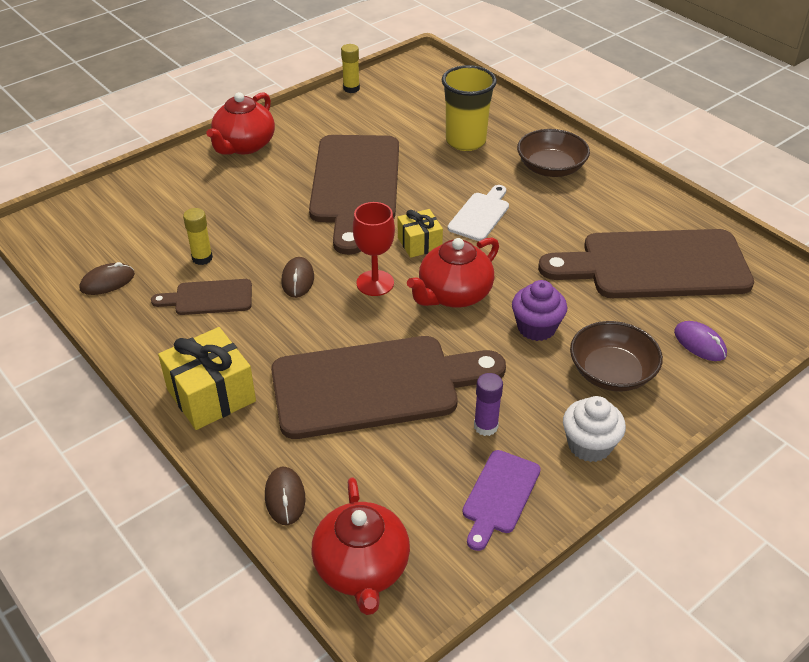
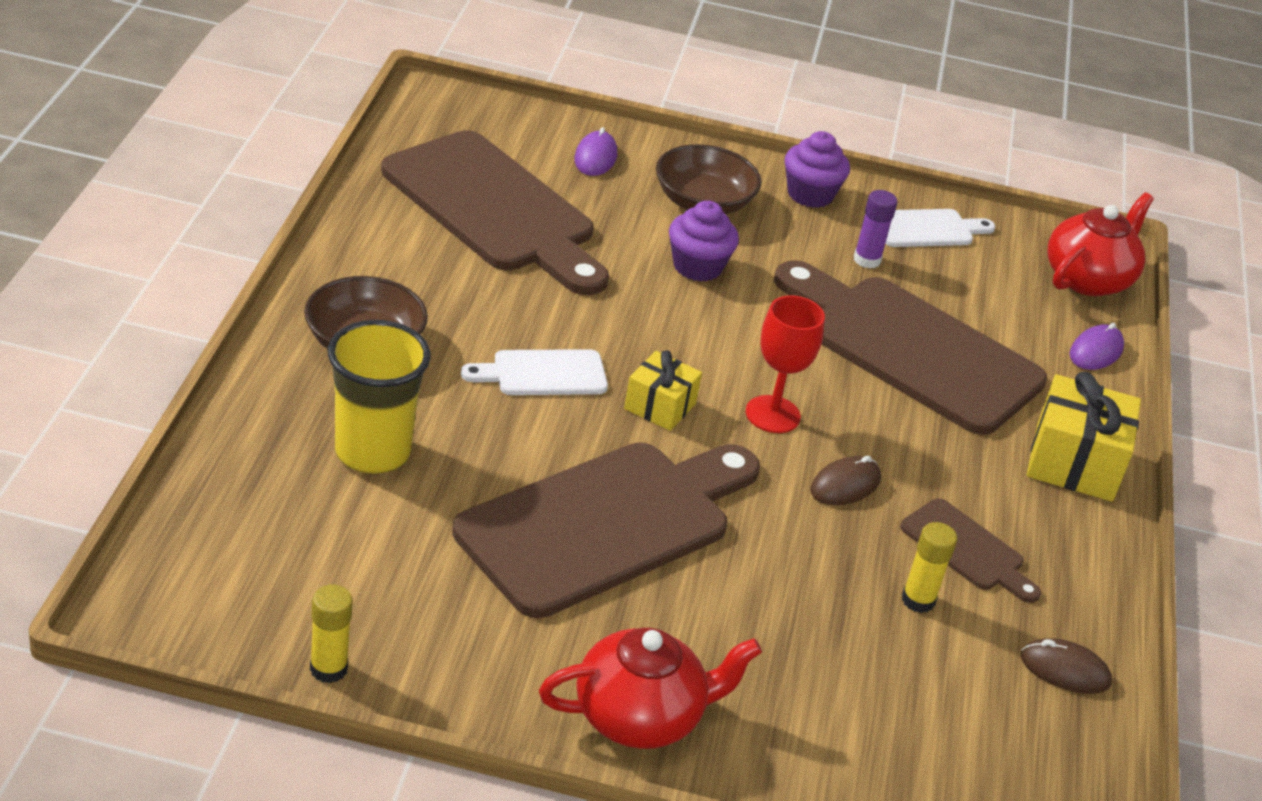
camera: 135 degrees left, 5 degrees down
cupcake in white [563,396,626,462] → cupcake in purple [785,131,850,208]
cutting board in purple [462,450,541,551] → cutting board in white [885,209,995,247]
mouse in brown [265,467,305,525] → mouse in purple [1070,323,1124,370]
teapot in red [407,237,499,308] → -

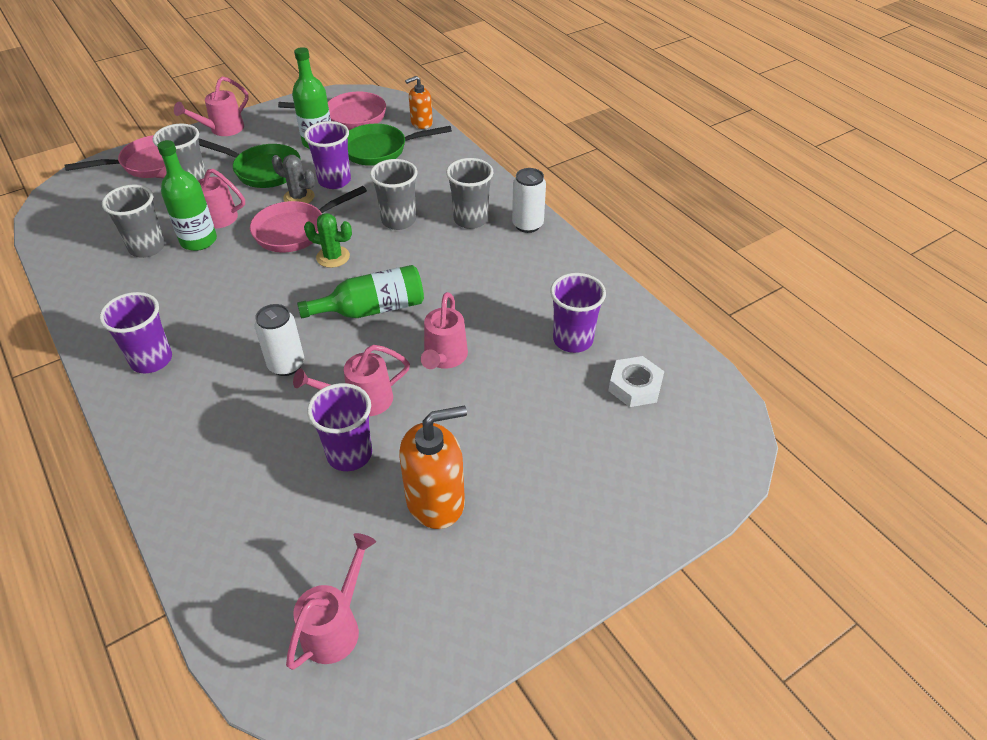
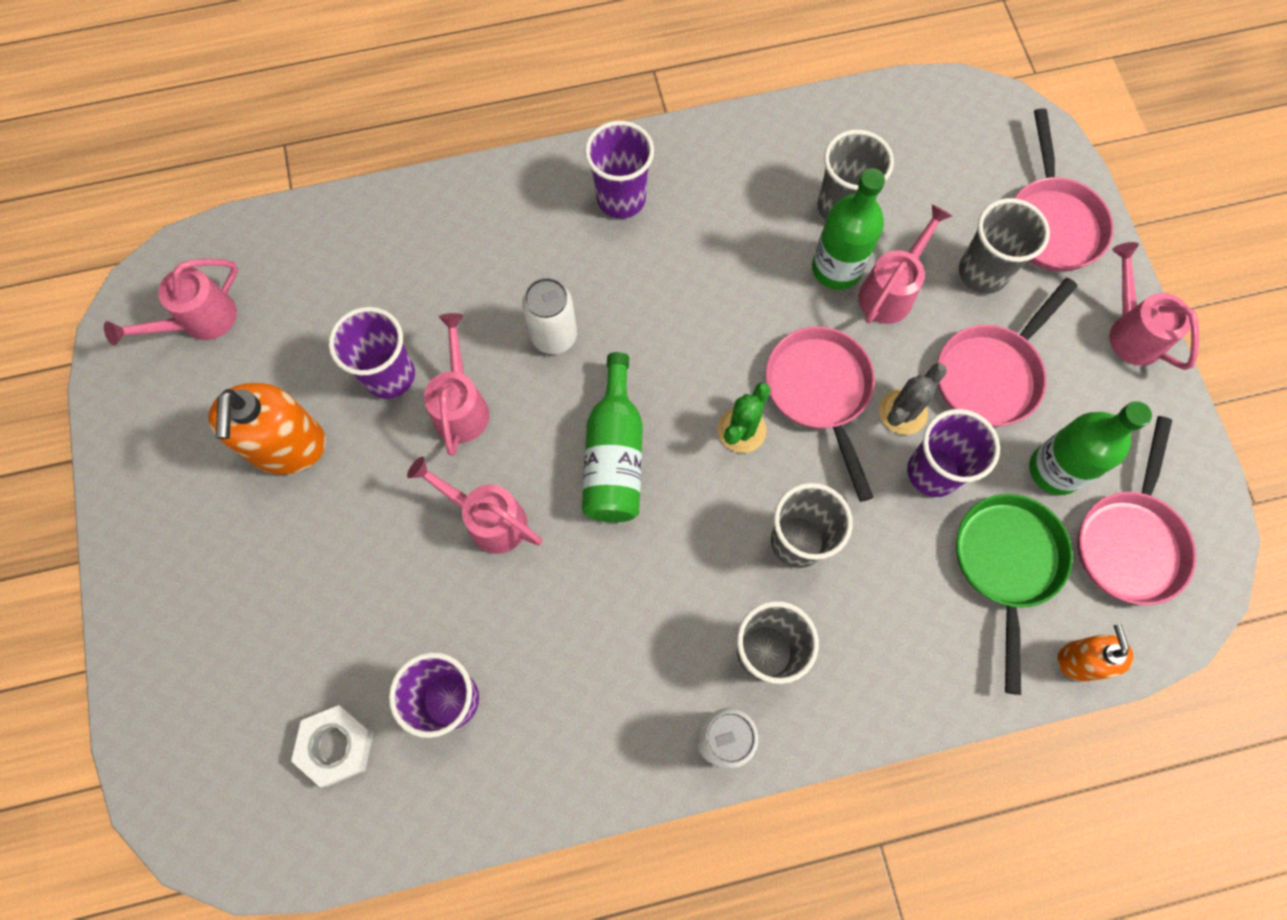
camera: 110 degrees right, 25 degrees up
watering can in pink [286,533,376,670] → watering can in pink [104,259,238,346], 90 degrees clockwise
pan in green [199,138,301,188] → pan in pink [938,278,1077,427]

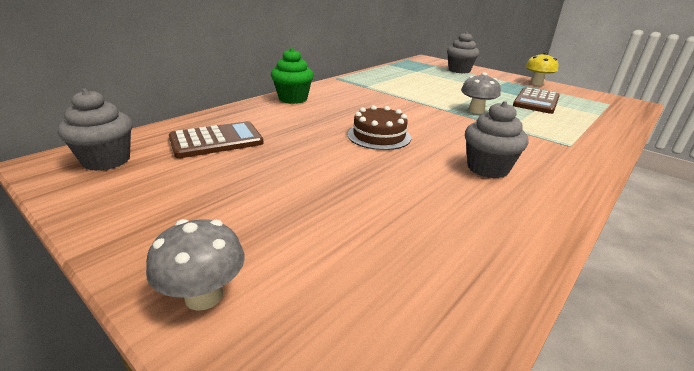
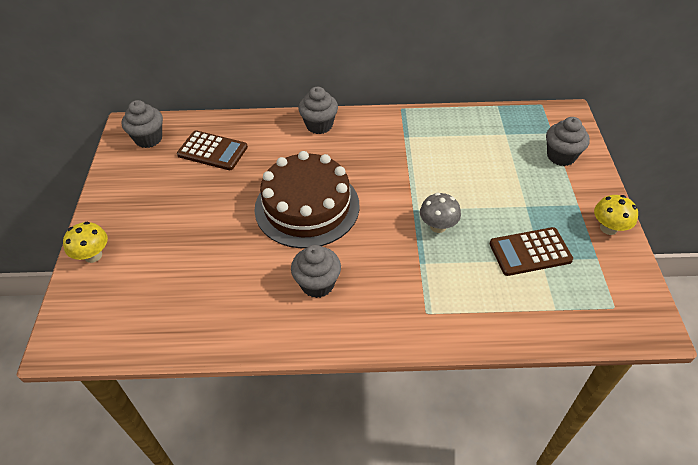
camera: 50 degrees right, 20 degrees up
mushroom in grey [146,219,245,311] → mushroom in yellow [63,222,108,263]
cake in brown [347,105,411,150] → cake in brown [254,151,360,248], x1.91
cupcake in green [271,48,314,104] → cupcake in grey [298,87,338,134]

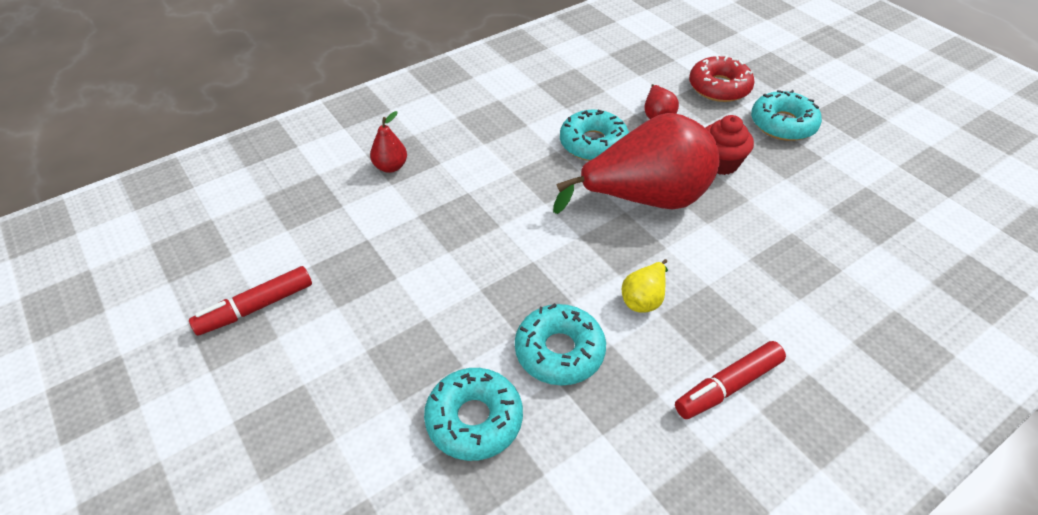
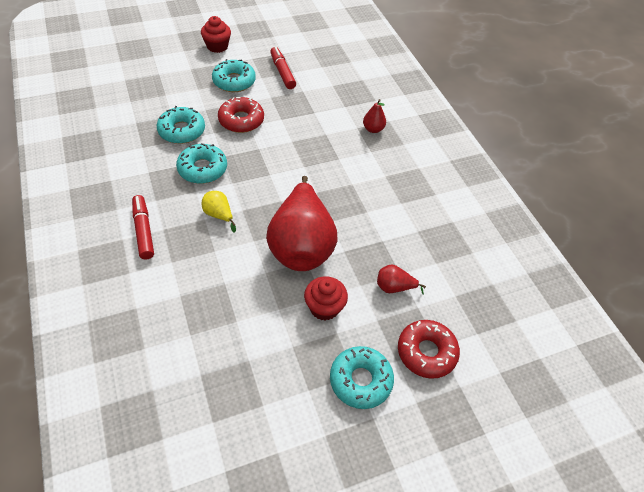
camera: 100 degrees right, 5 degrees up
- → cupcake in red [201,16,231,53]
donut in turquoise [560,110,629,161] → donut in turquoise [212,59,256,92], shifted
- → donut in red [218,97,264,133]

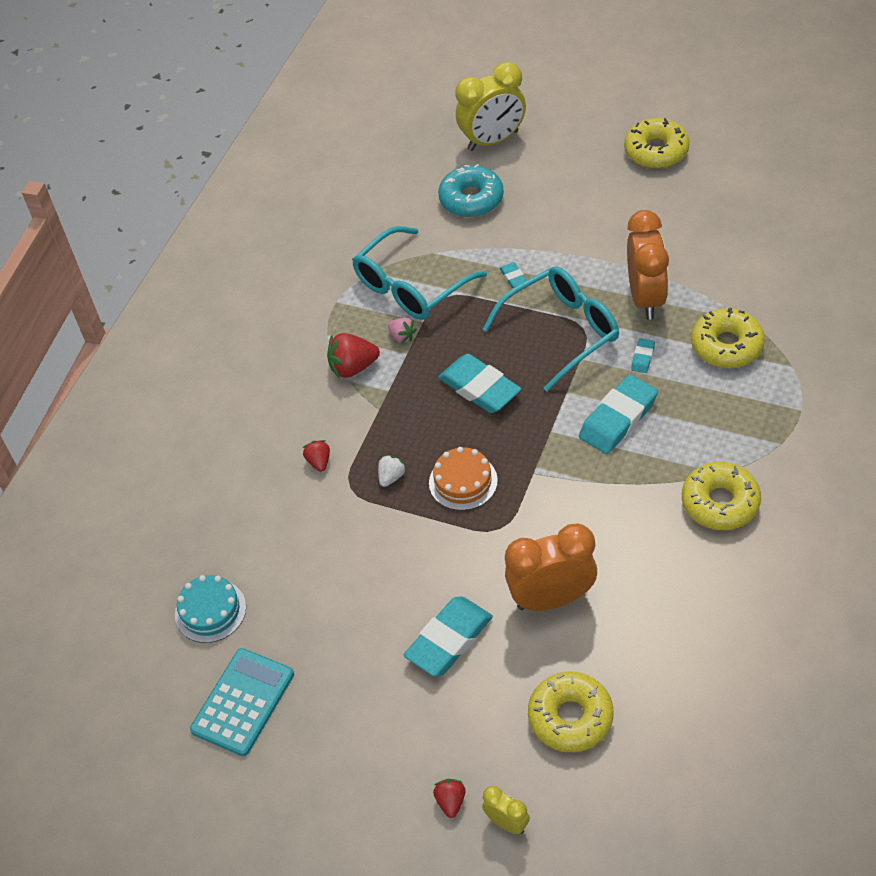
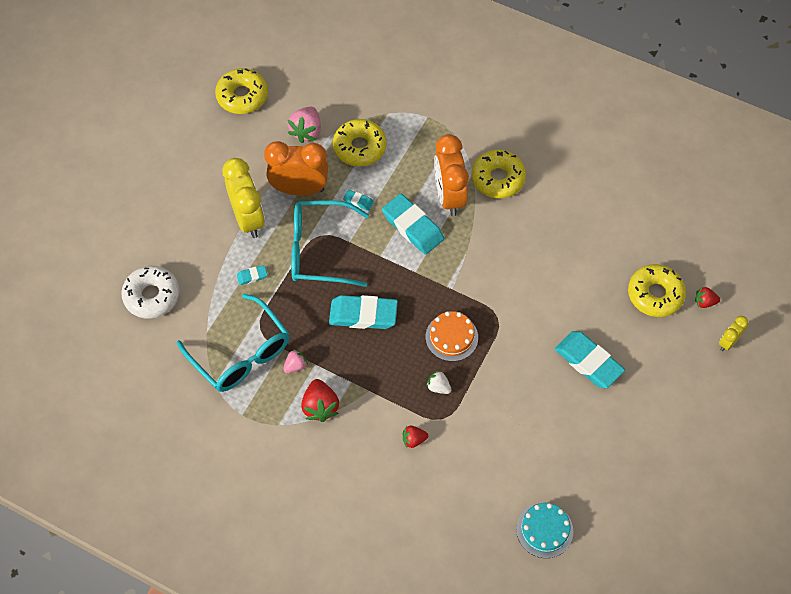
camera: 90 degrees left, 10 degrees up
donut in turquoise [438,164,504,217] → donut in white [121,266,180,319]
donut in yellow [624,118,690,169] → donut in yellow [215,68,268,114], shifted
clock in yellow [456,62,526,151] → clock in yellow [223,158,265,238], shifted
- → strawberry in pink [288,107,321,143]
glasses in turquoise [482,266,619,392] → glasses in turquoise [291,200,369,287], 60 degrees counterclockwise
eraser in turquoise [438,354,521,413] → eraser in turquoise [329,295,398,329], 45 degrees clockwise
clock in orange [505,523,597,611] → clock in orange [434,134,469,216], shifted
strawberry in red [433,779,466,818] → strawberry in red [695,287,720,308], shifted
calculator in turquoise [190,648,294,756] → -

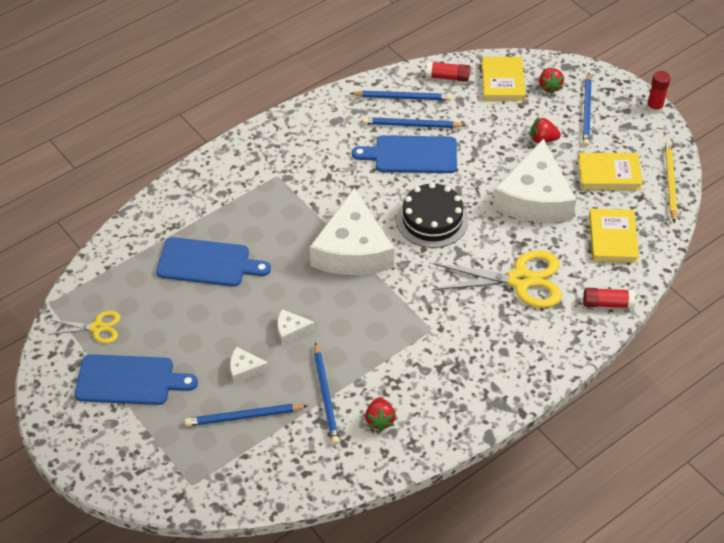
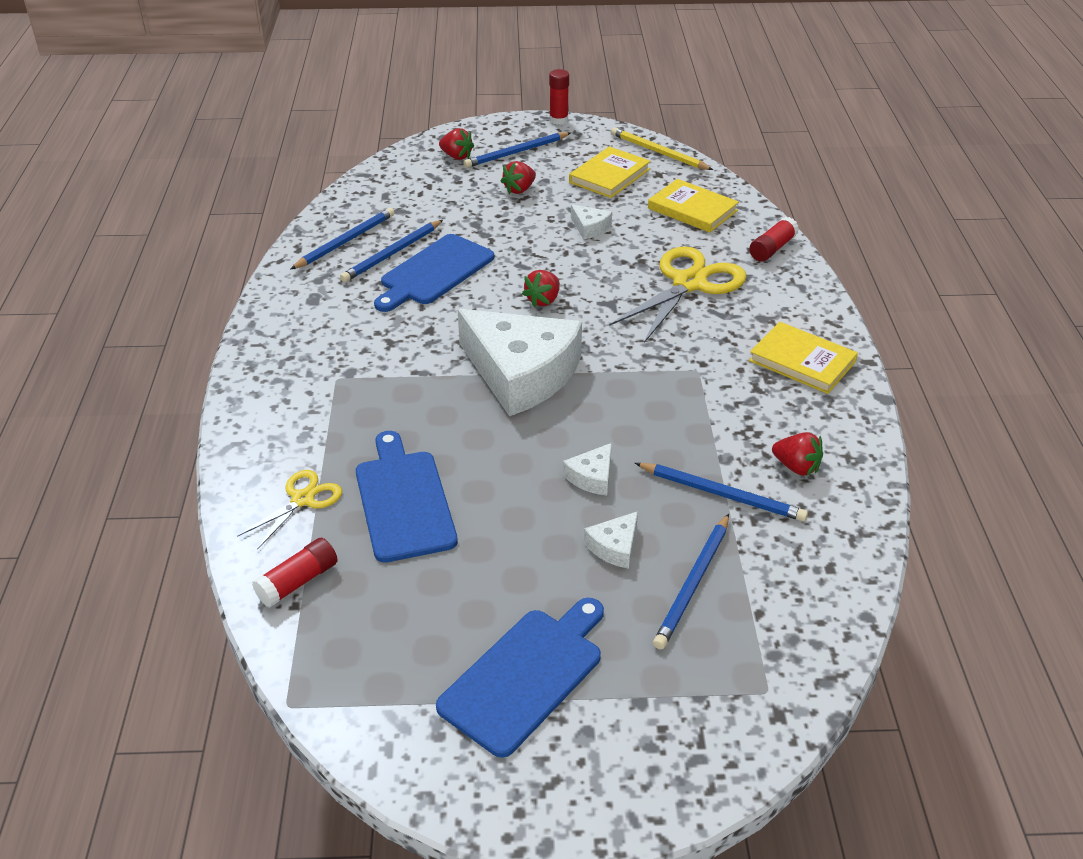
camera: 55 degrees left, 10 degrees down
scissors in yellow [47,311,120,343] → scissors in yellow [237,470,342,550], shifted
glue stick in red [426,61,470,82] → glue stick in red [252,538,338,608], shifted
cutting board in blue [156,237,271,287] → cutting board in blue [356,431,458,563], 60 degrees counterclockwise
pencil in blue [583,72,592,146] → pencil in blue [463,132,570,168], 105 degrees clockwise
cake in black [397,183,468,248] → strawberry in red [522,270,560,308]
cheese in white [492,139,576,222] → cheese in white [571,204,612,240], x0.40
book in yellow [482,57,525,101] → book in yellow [749,322,858,394], shifted

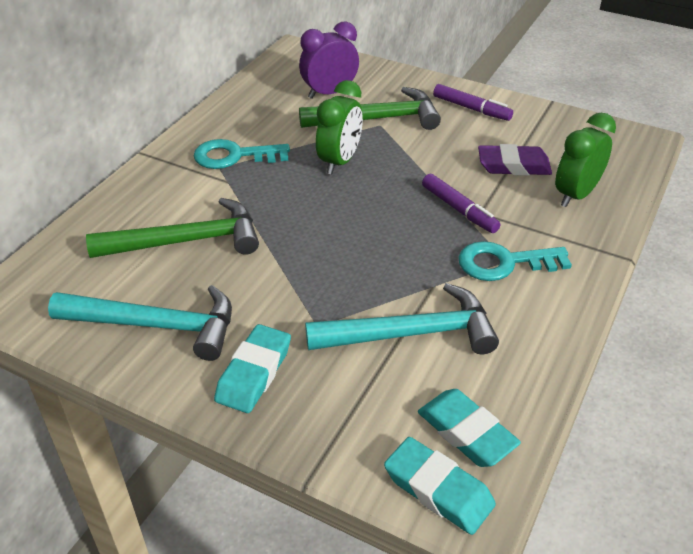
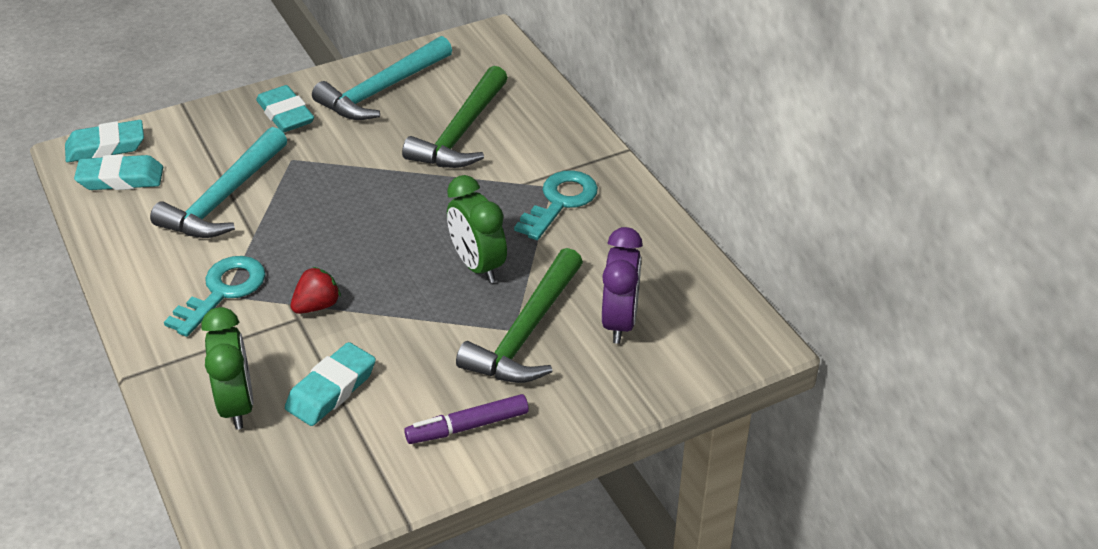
camera: 125 degrees right, 0 degrees up
eraser in purple [478,144,552,176] → eraser in turquoise [285,342,376,426]
marker in purple [422,174,501,233] → strawberry in red [291,267,341,314]

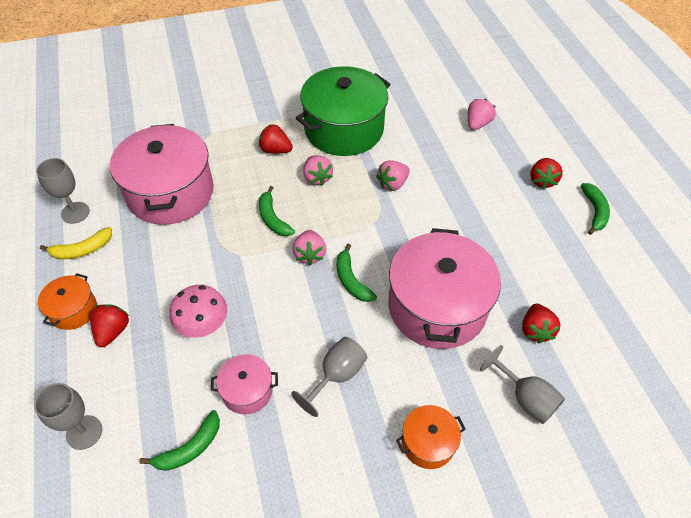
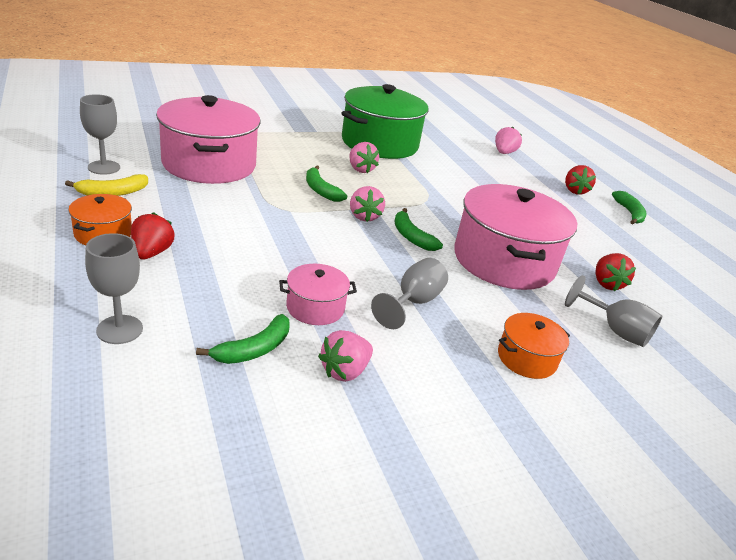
camera: 10 degrees left, 20 degrees down
strawberry in pink [376,160,410,191] → strawberry in pink [318,330,373,382], shifted
mushroom in pink [170,285,227,338] → -
strawberry in red [259,124,293,153] → -

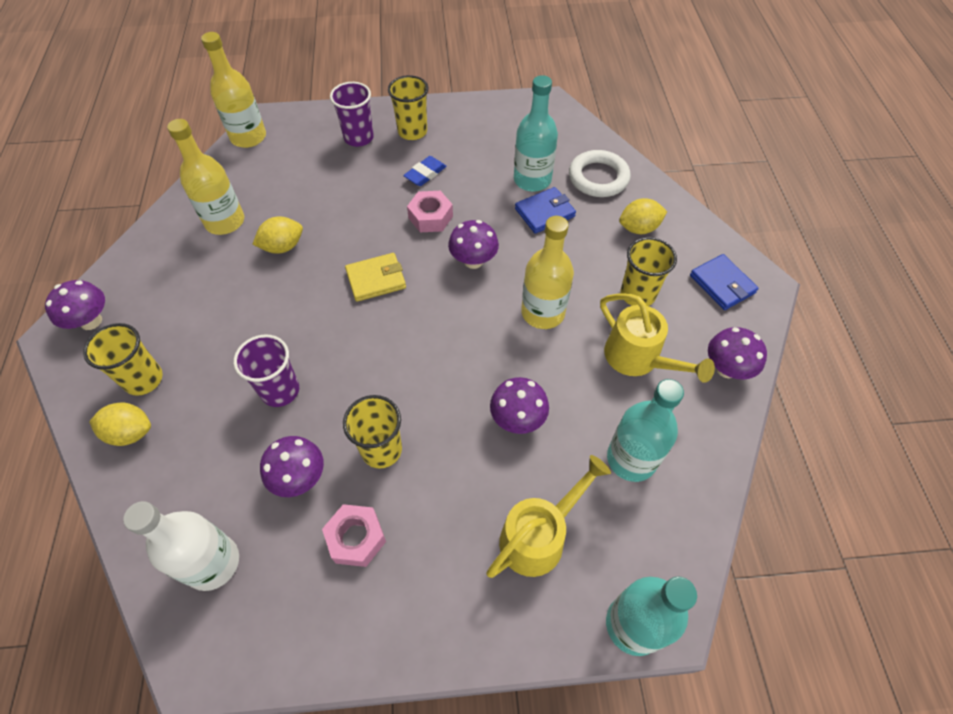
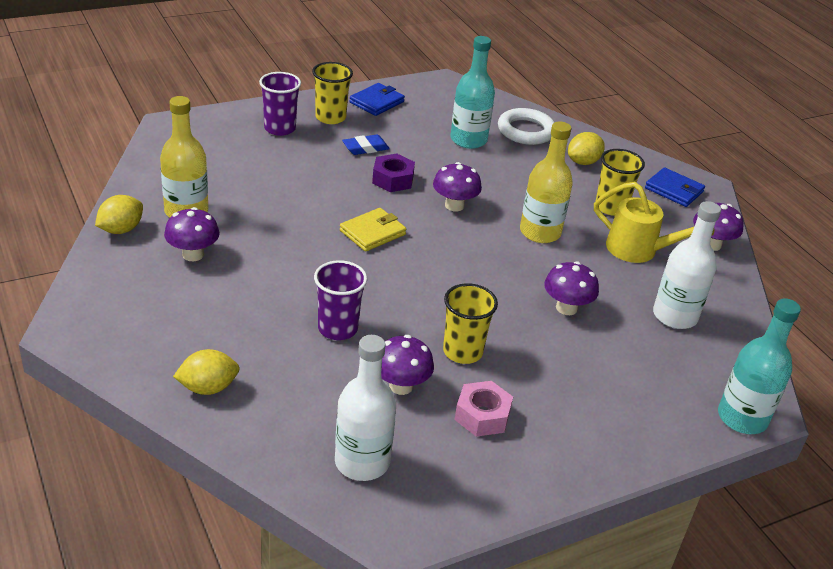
camera: 25 degrees left, 20 degrees down
lemon in yellow [252,217,303,253] → lemon in yellow [95,195,143,234], shifted
mushroom in purple [45,280,105,330] → mushroom in purple [164,207,219,261], shifted
eraser in blue [403,156,447,186] → eraser in blue [342,134,390,155], 45 degrees clockwise
wallet in blue [515,187,576,234] → wallet in blue [349,83,405,116], shifted
nut in pink [407,191,453,232] → nut in purple [372,154,415,192]
bottle in turquoise [607,379,684,482] → bottle in white [653,201,721,329]
cup in yellow [83,323,163,396] → -
bottle in yellow [201,32,266,148] → -
watering can in yellow [486,455,611,578] → -

